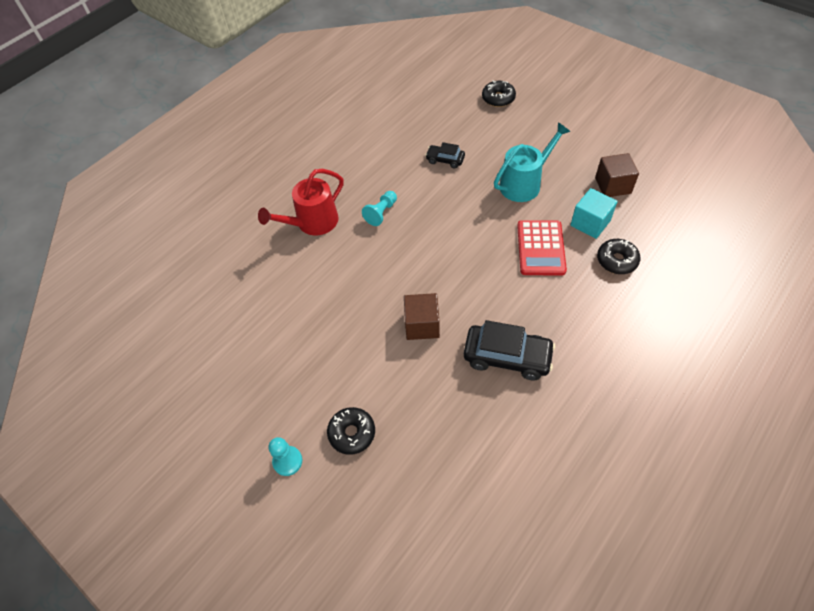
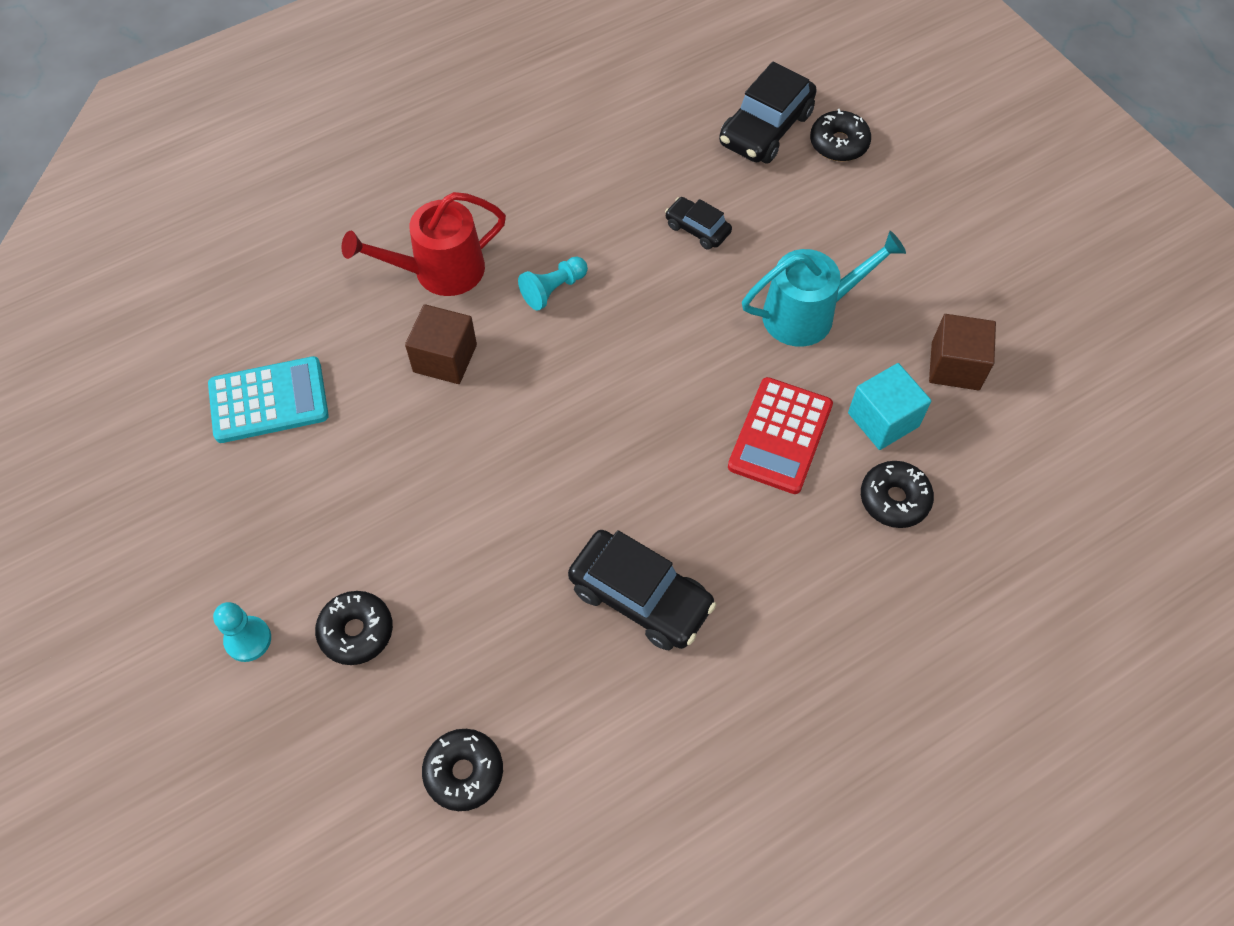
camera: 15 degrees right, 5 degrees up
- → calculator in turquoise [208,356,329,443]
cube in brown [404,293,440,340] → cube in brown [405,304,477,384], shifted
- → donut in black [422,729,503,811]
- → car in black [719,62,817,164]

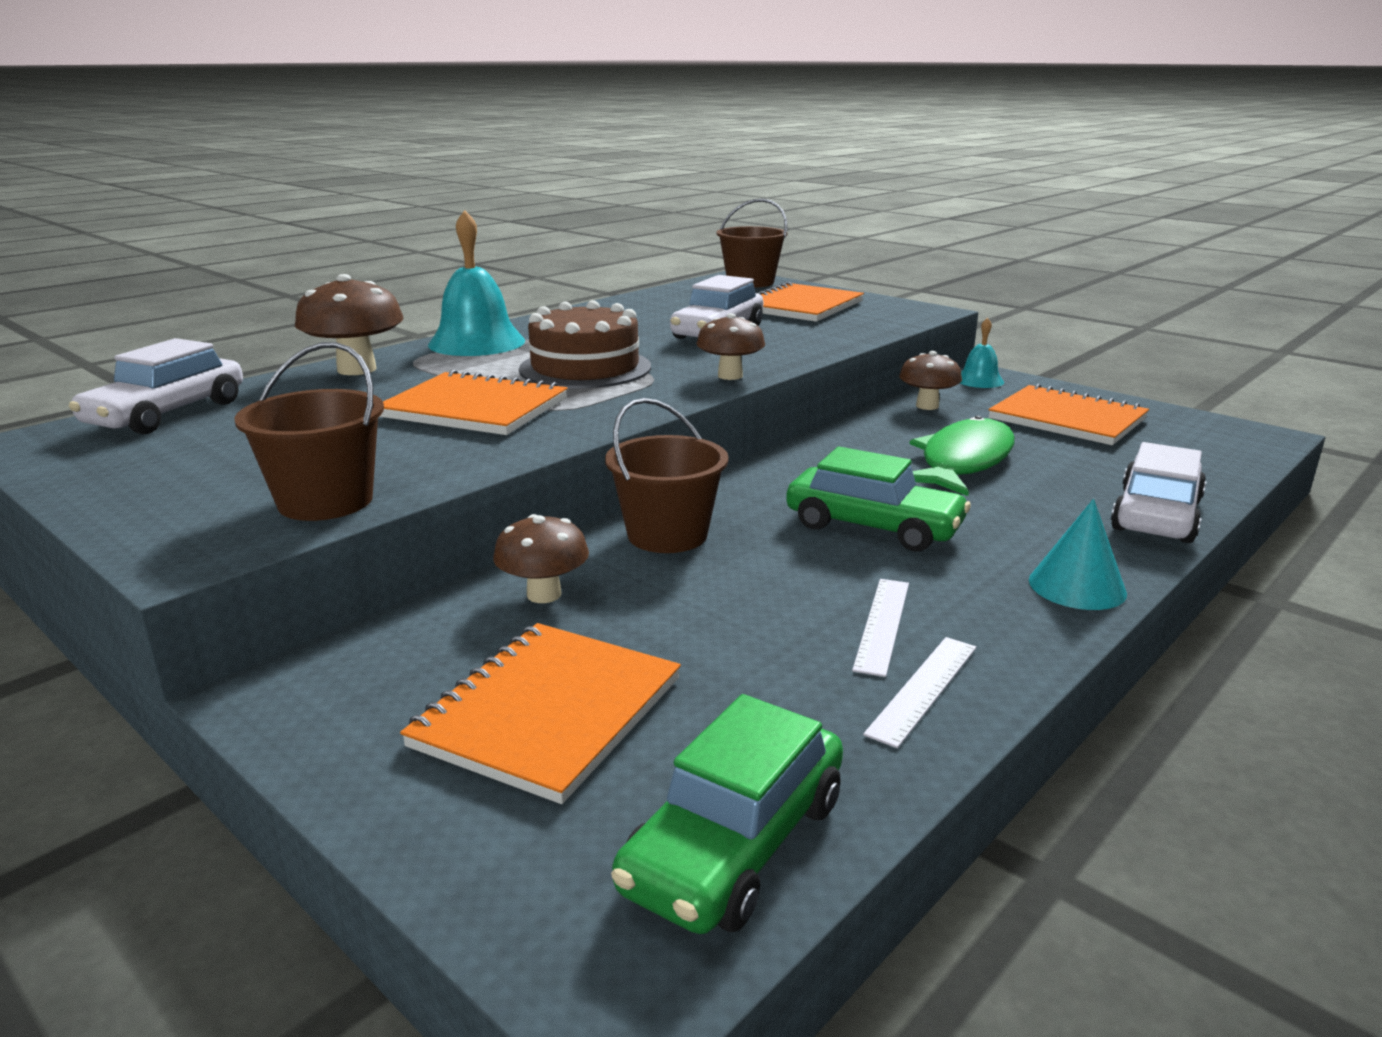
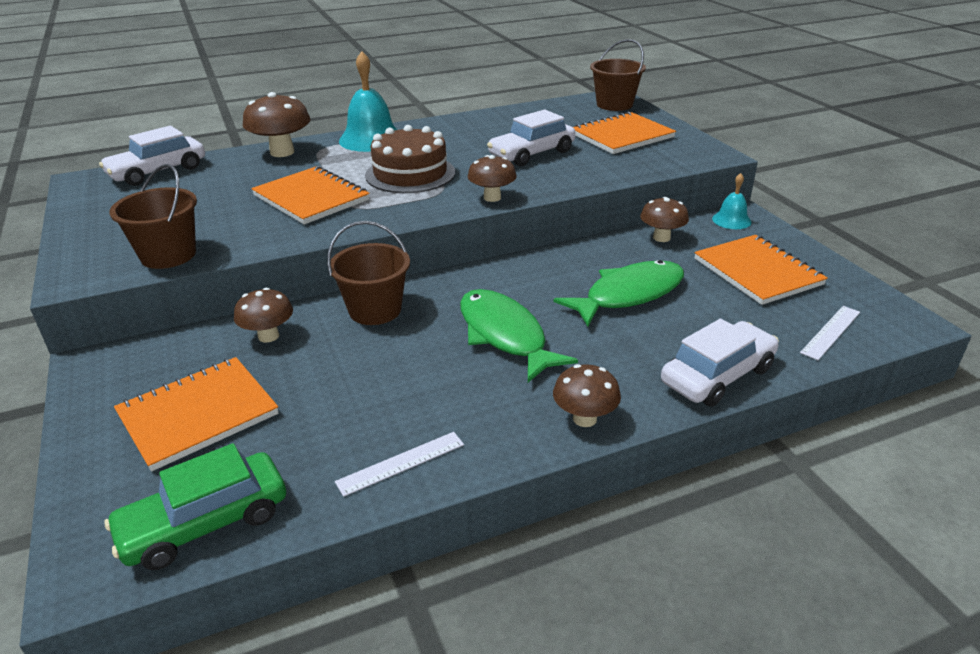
camera: 25 degrees right, 10 degrees up
car in green [786,447,971,552] → fish in green [460,289,578,382]
cone in turquoise [1029,499,1127,610] → mushroom in brown [553,364,621,427]
ruler in white [852,579,909,677] → ruler in white [800,306,860,360], shifted

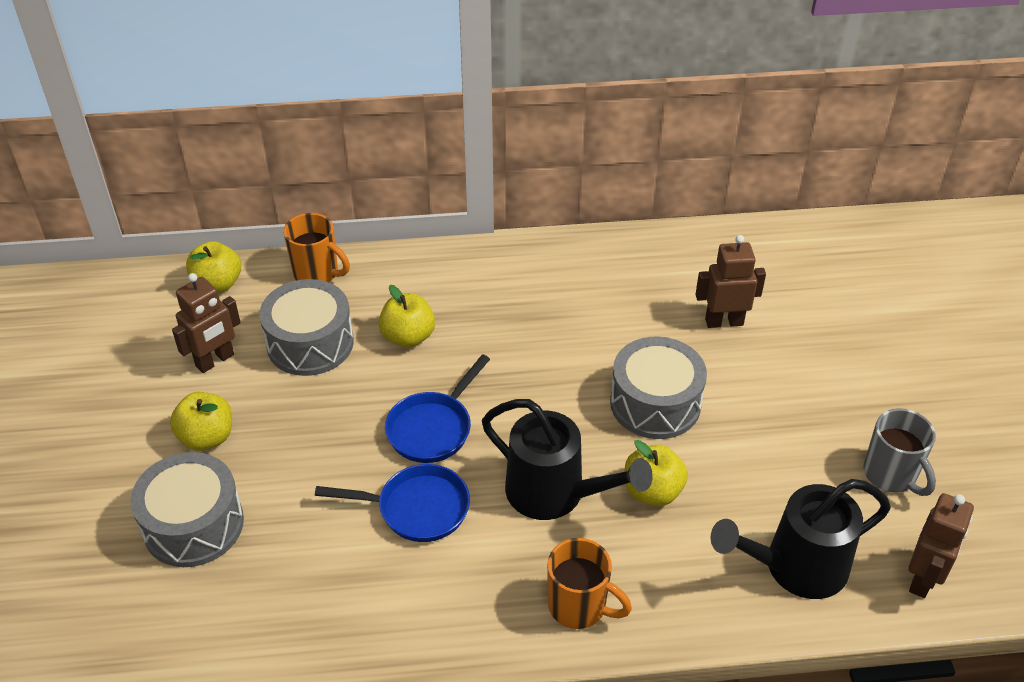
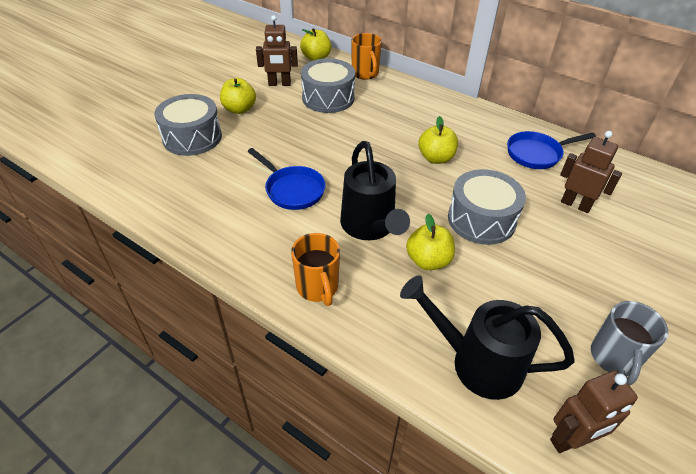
camera: 40 degrees right, 0 degrees up
apple in yellow [378,285,435,348] → apple in yellow [418,116,458,164], shifted
pan in blue [385,354,490,463] → pan in blue [507,131,596,169], shifted

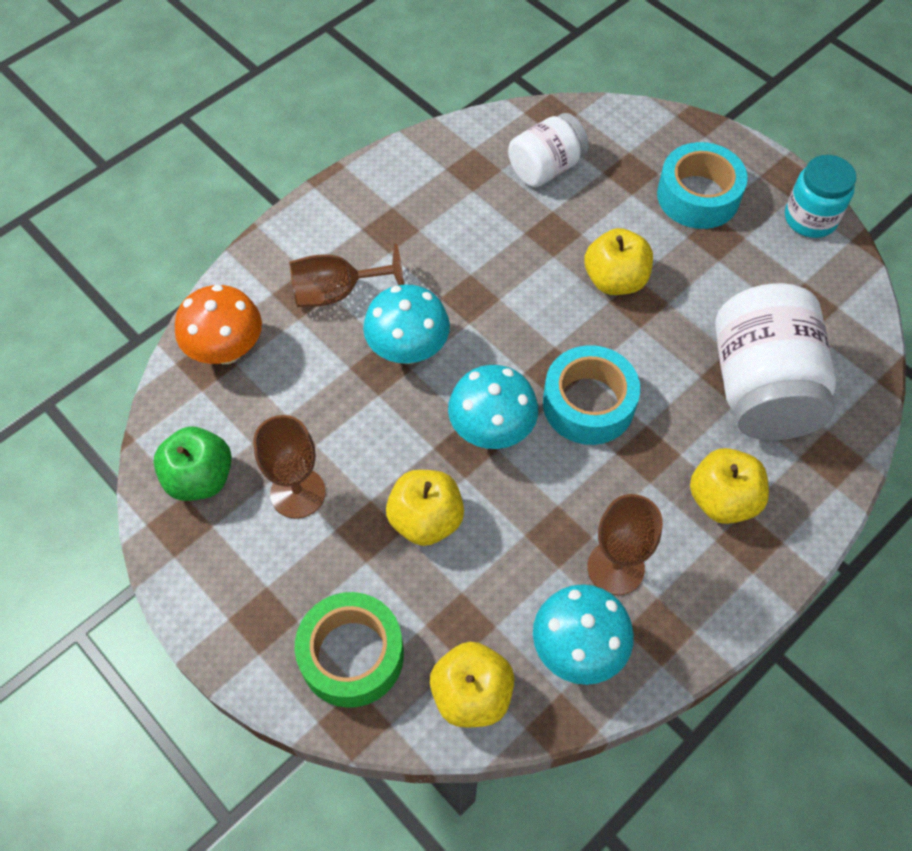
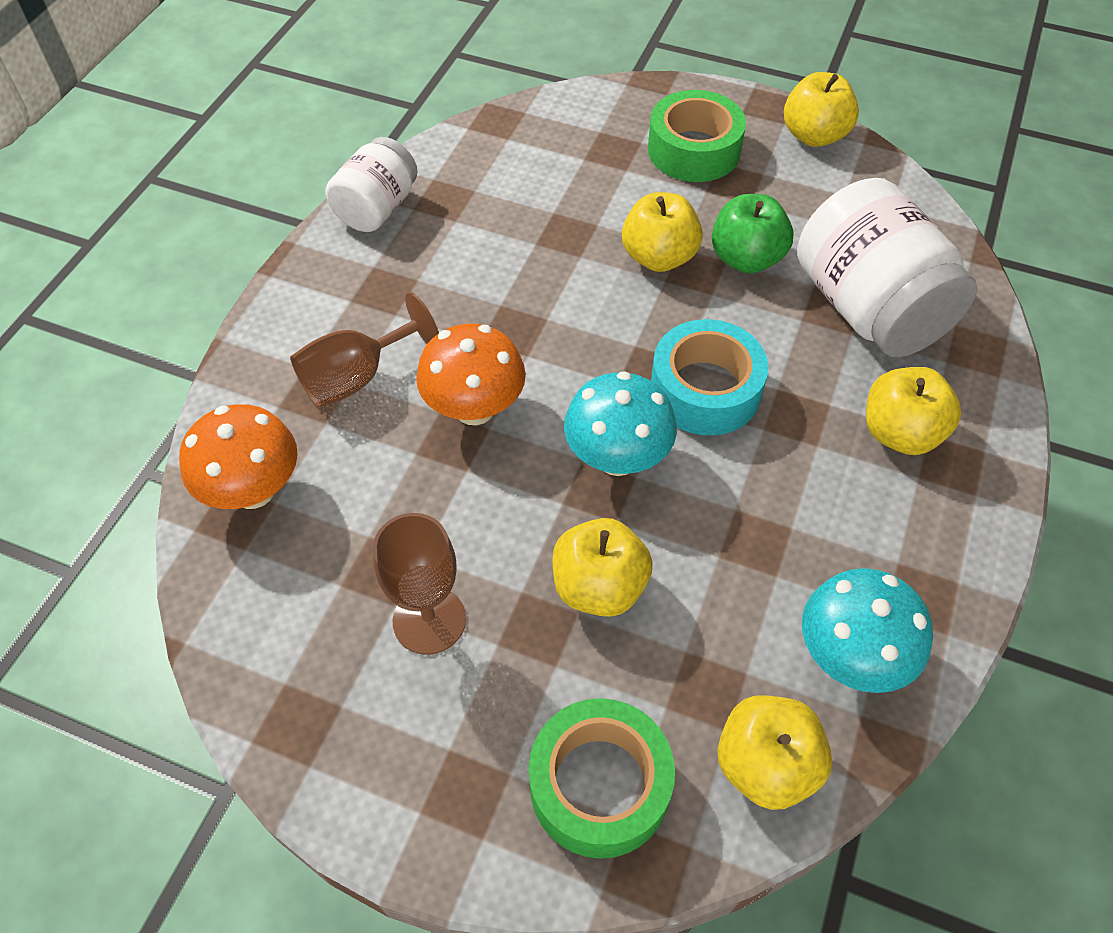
camera: 25 degrees left, 5 degrees down
jar in white [508,113,589,187] → jar in white [326,137,418,232], shifted
mushroom in turquoise [363,284,450,364] → mushroom in orange [416,323,526,425]
tape in turquoise [657,142,748,229] → tape in green [648,90,746,182]
apple in green [153,427,232,501] → apple in green [712,194,794,274], shifted
jar in turquoise [785,155,856,238] → apple in yellow [784,72,859,147]
goblet in brown [587,494,663,595] → -

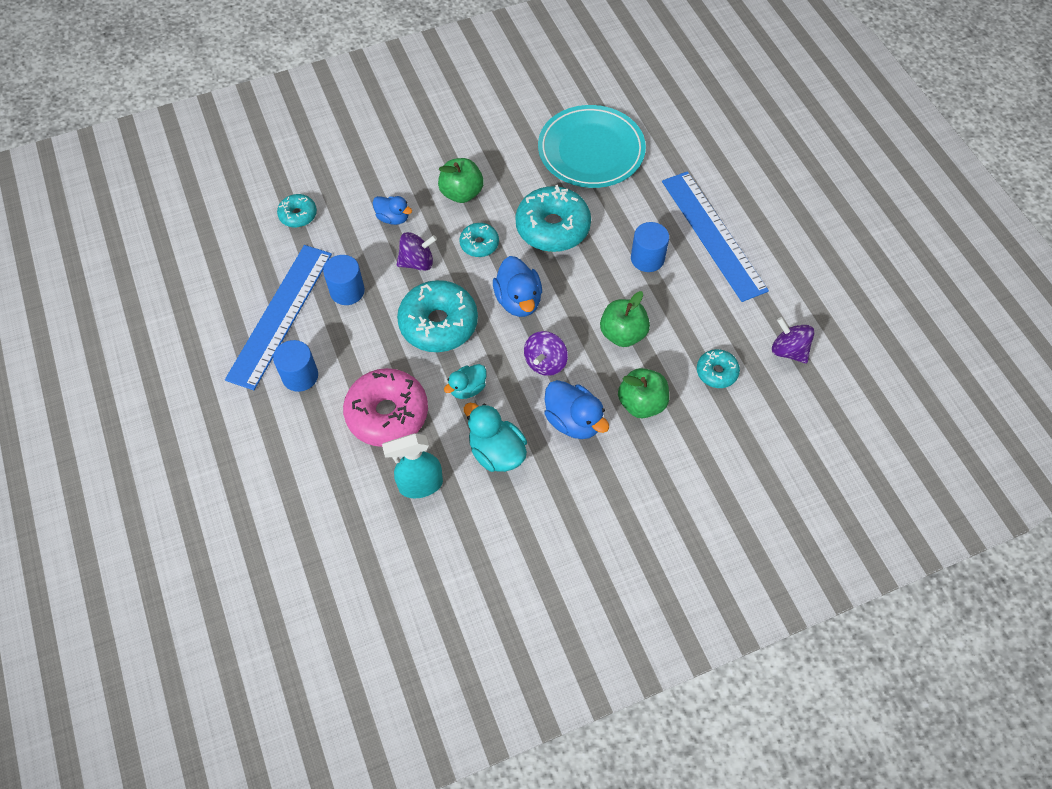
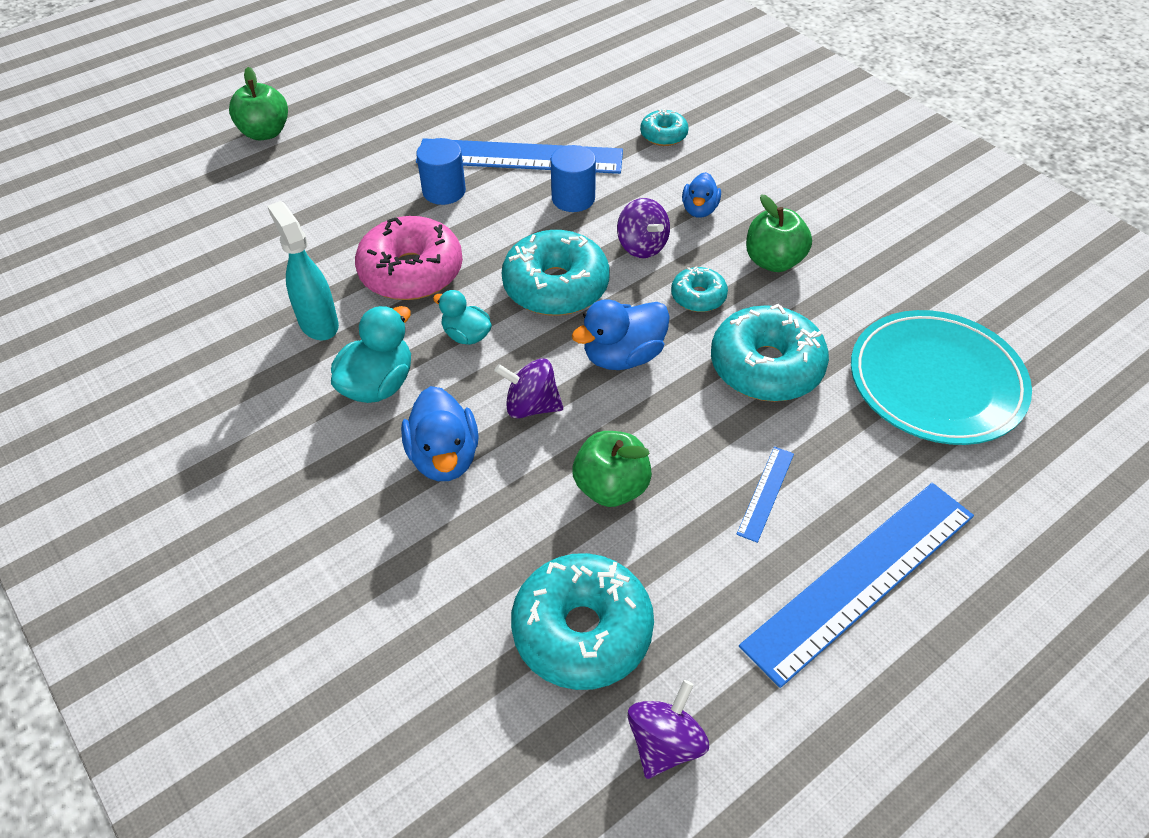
camera: 75 degrees right, 10 degrees down
apple in green [618,368,669,418] → apple in green [229,67,288,141], shifted
duck in blue [544,380,609,439] → duck in blue [401,386,479,481], 45 degrees counterclockwise
donut in turquoise [697,349,740,388] → donut in turquoise [511,553,654,690], x1.92
cylinder in blue [631,222,669,272] → ruler in blue [737,446,794,543]

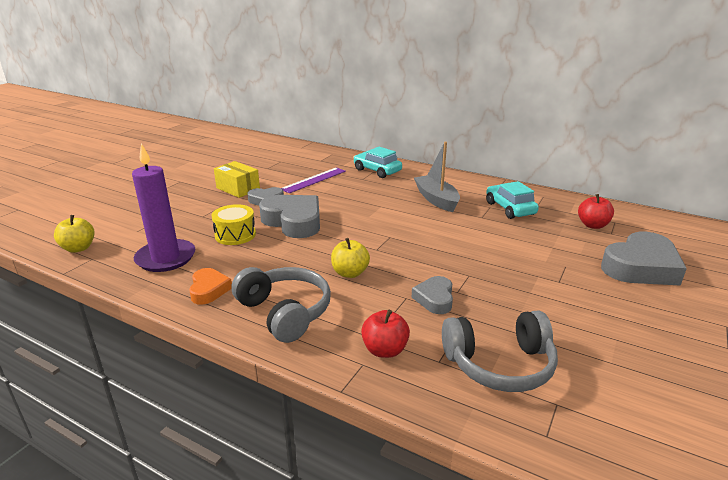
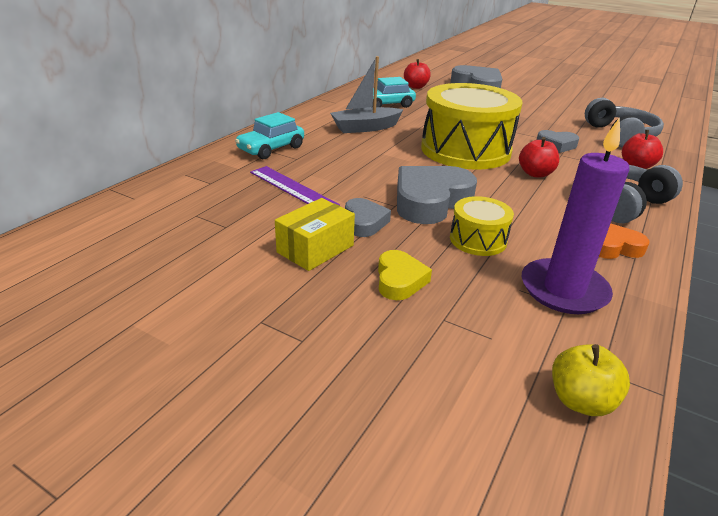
camera: 90 degrees left, 5 degrees up
- → heart in yellow [378,250,432,300]
- → drum in yellow [421,83,522,170]
apple in yellow [331,238,370,278] → apple in red [519,137,559,177]

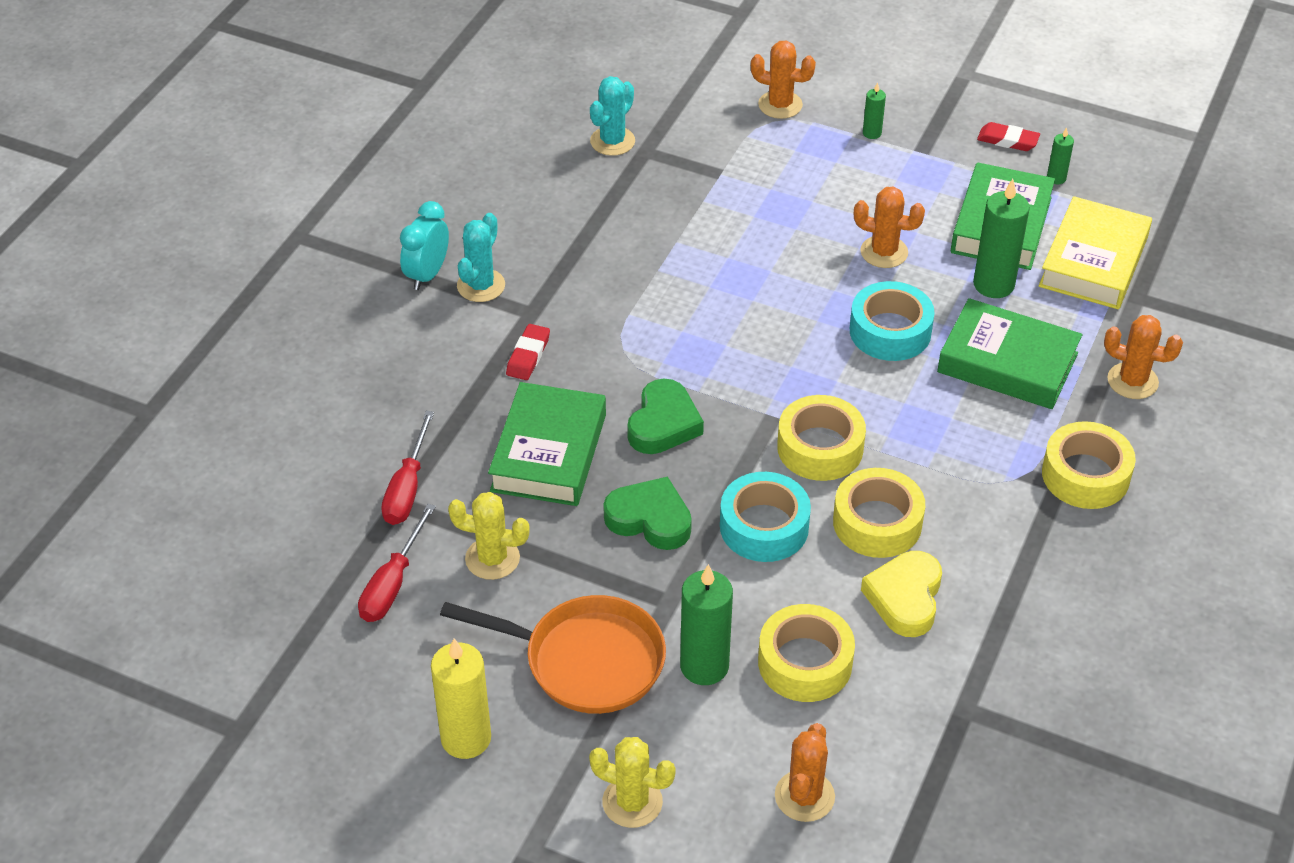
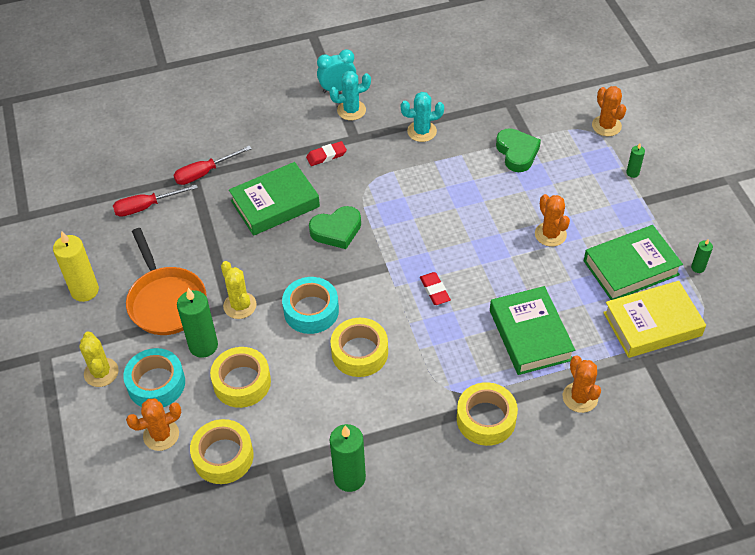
camera: 50 degrees right, 5 degrees up
tape in turquoise [850,281,935,361] → tape in turquoise [123,348,185,407], shifted
tape in yellow [777,395,866,481] → tape in yellow [190,419,254,484], shifted
cactus in yellow [448,492,530,580] → cactus in yellow [221,261,257,319], shifted
candle in green [973,179,1030,298] → candle in green [330,424,366,492], shifted
cactus in turquoise [590,76,635,156] → cactus in turquoise [401,92,444,142], shifted
eraser in red [977,122,1040,151] → eraser in red [420,272,451,305], shifted
heart in green [603,476,692,550] → heart in green [496,128,541,172], shifted
heart in yellow [861,551,942,637] → -

